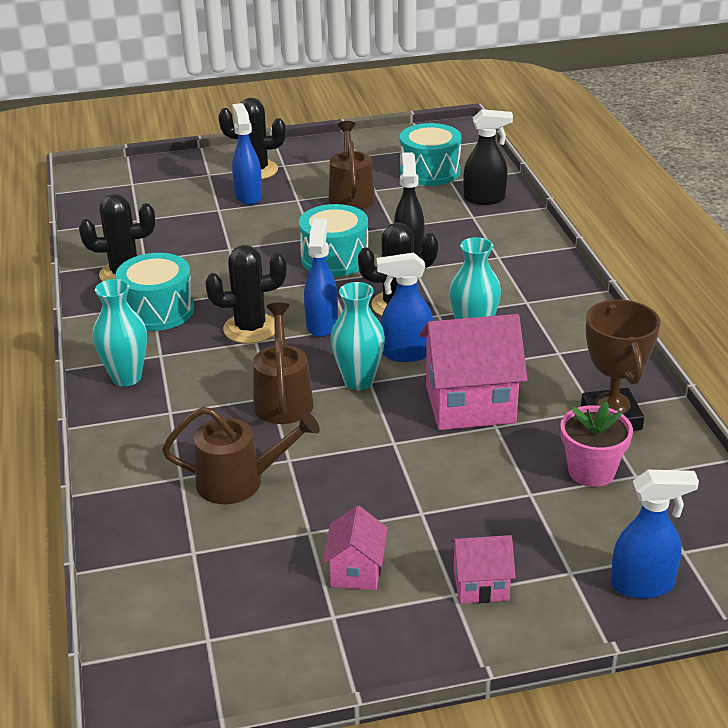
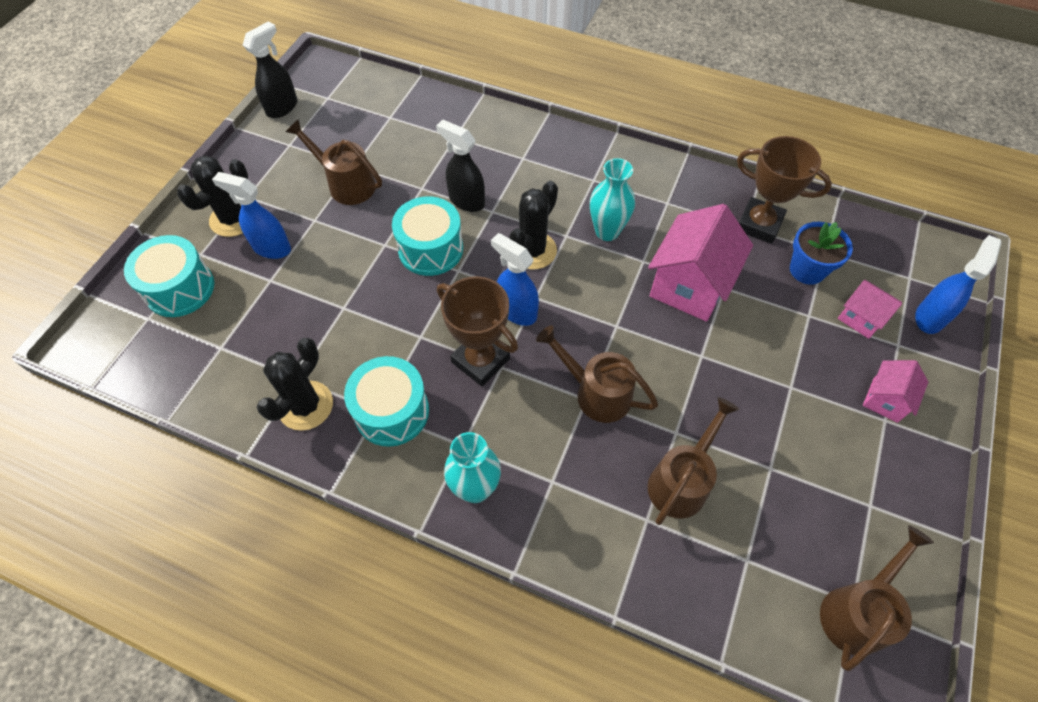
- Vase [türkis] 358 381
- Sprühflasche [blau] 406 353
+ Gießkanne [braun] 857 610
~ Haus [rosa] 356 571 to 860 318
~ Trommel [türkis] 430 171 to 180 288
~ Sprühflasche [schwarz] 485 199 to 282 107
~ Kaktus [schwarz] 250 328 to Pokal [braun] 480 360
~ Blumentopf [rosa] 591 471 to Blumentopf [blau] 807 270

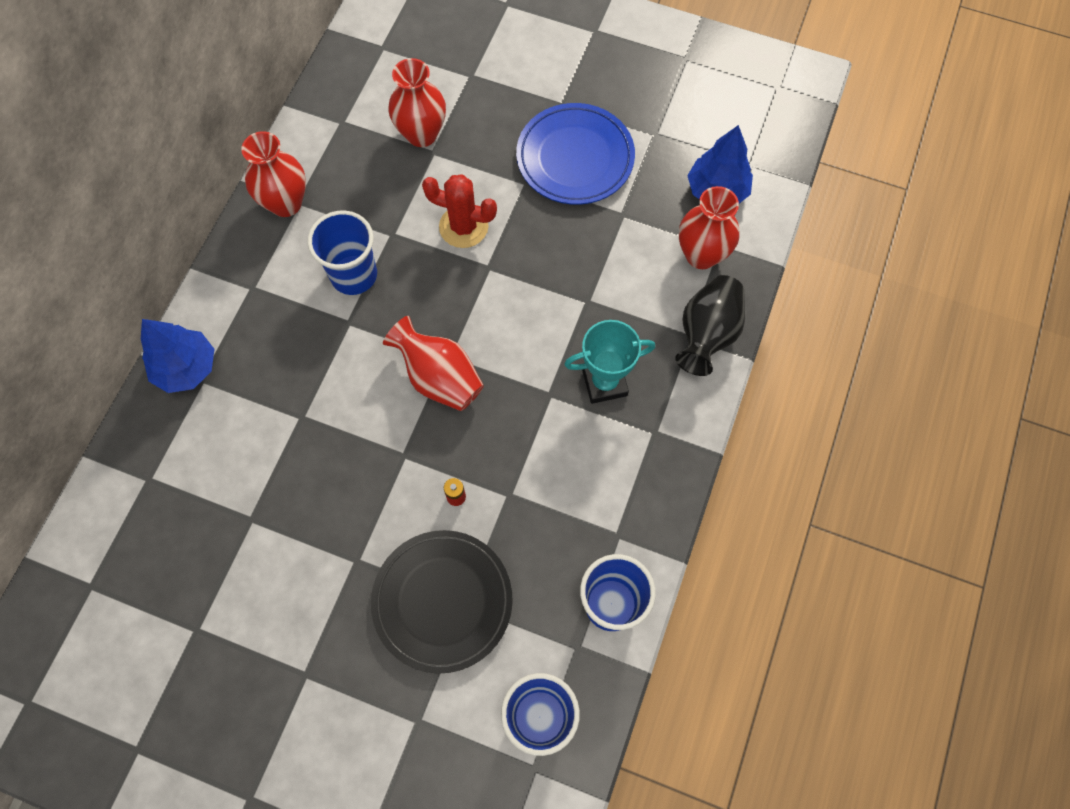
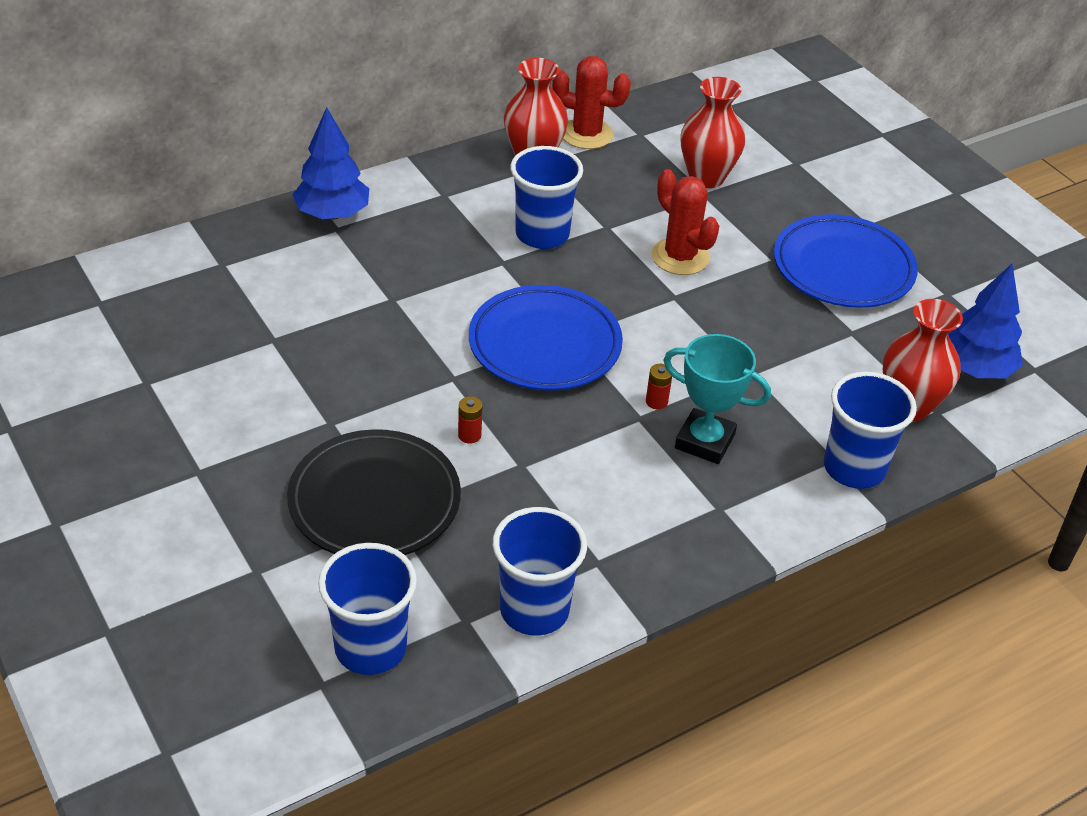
+ Kaktus [rot] 586 134
+ Batterie [rot] 656 401
~ Vase [rot] 439 377 to Teller [blau] 545 344
~ Vase [schwarz] 707 334 to Becher [blau] 854 468

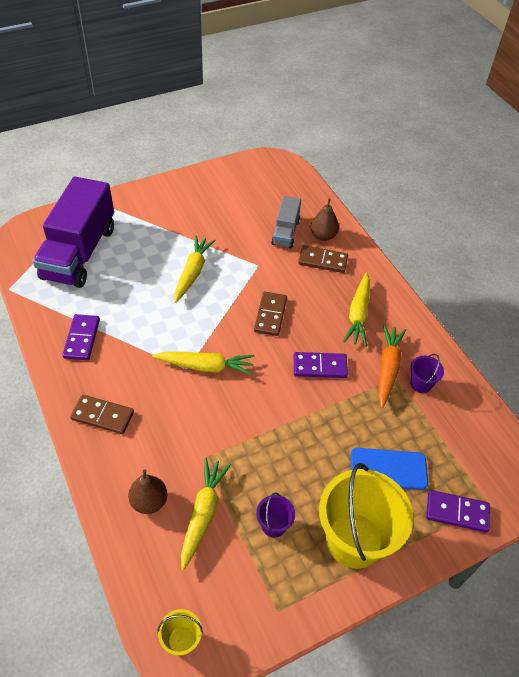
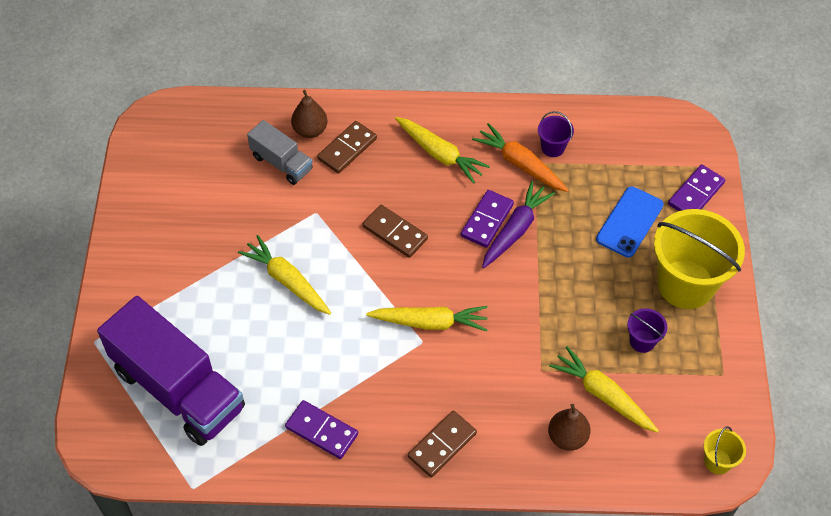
+ Karotte [lila] 515 230
~ Karotte [gelb] 206 366 = 430 322 60 degrees clockwise

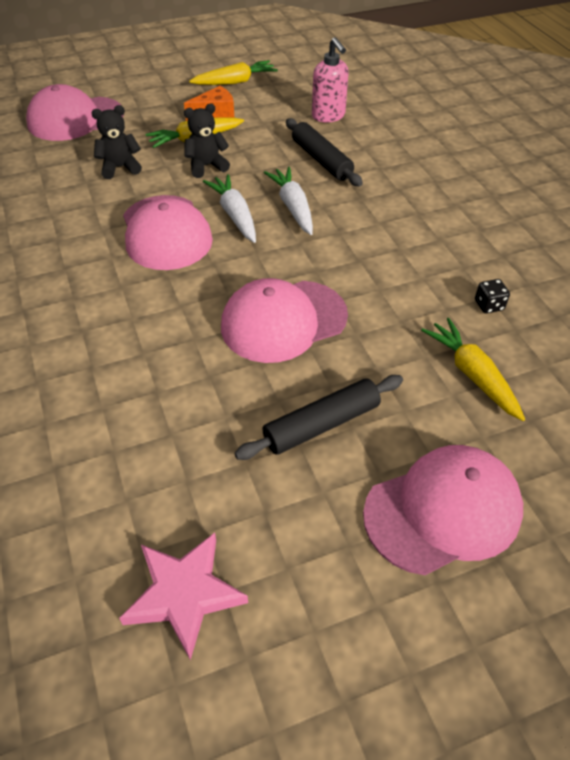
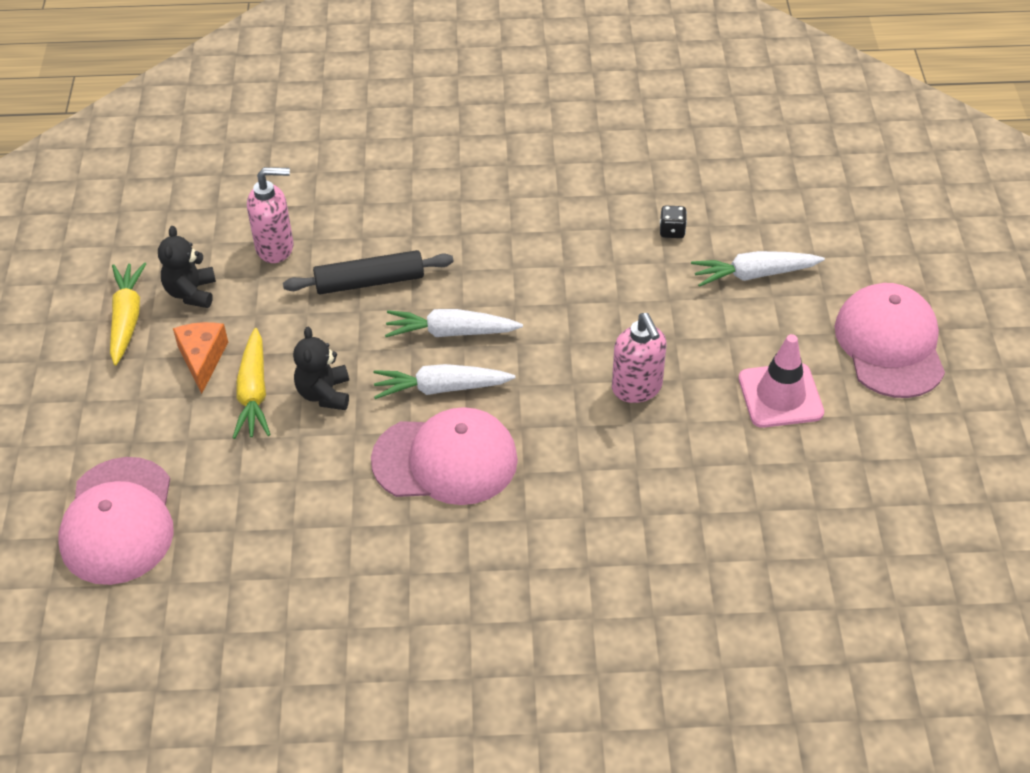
- Stern [rosa] 184 594
~ Teddybär [schwarz] 120 168 to 191 293
~ Kappe [rosa] 283 321 to Seifenspender [rosa] 637 388
~ Nudelholz [schwarz] 321 425 to Leitkegel [rosa] 780 395
~ Karotte [gelb] 472 374 to Karotte [weiß] 754 274

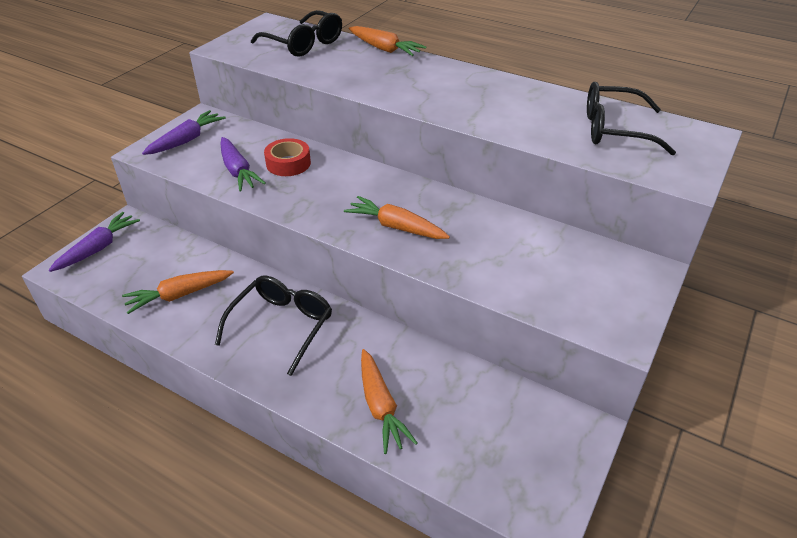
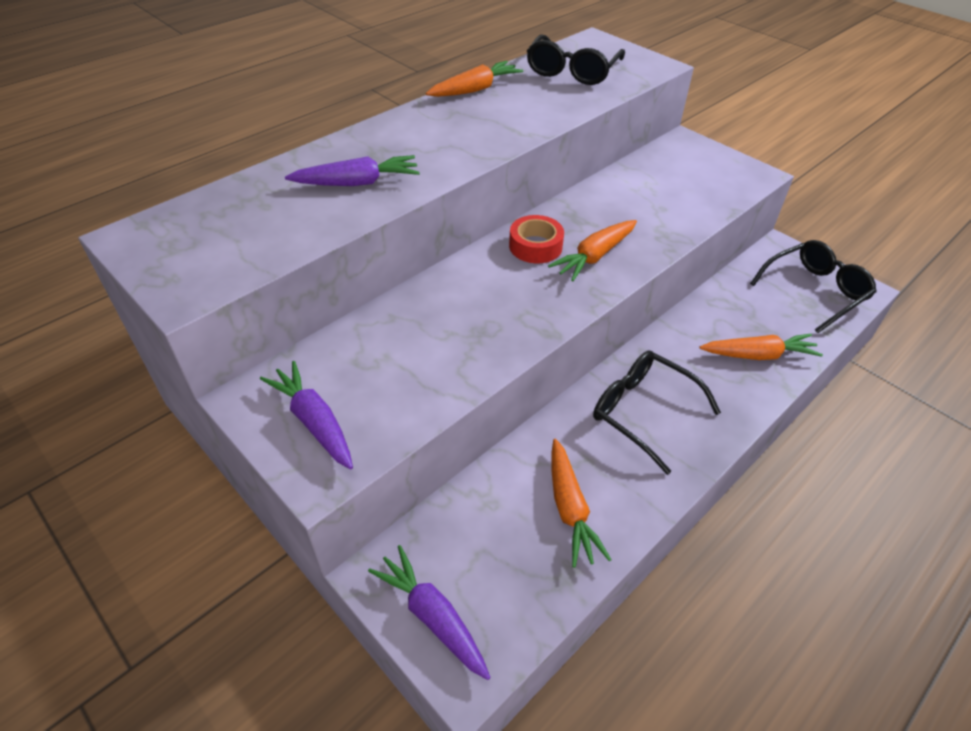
~ Karotte [lila] 238 171 to 357 183
~ Brille [schwarz] 303 43 to 814 291
~ Klebeband [rot] 288 163 to 535 246
~ Karotte [orange] 384 49 to 475 89

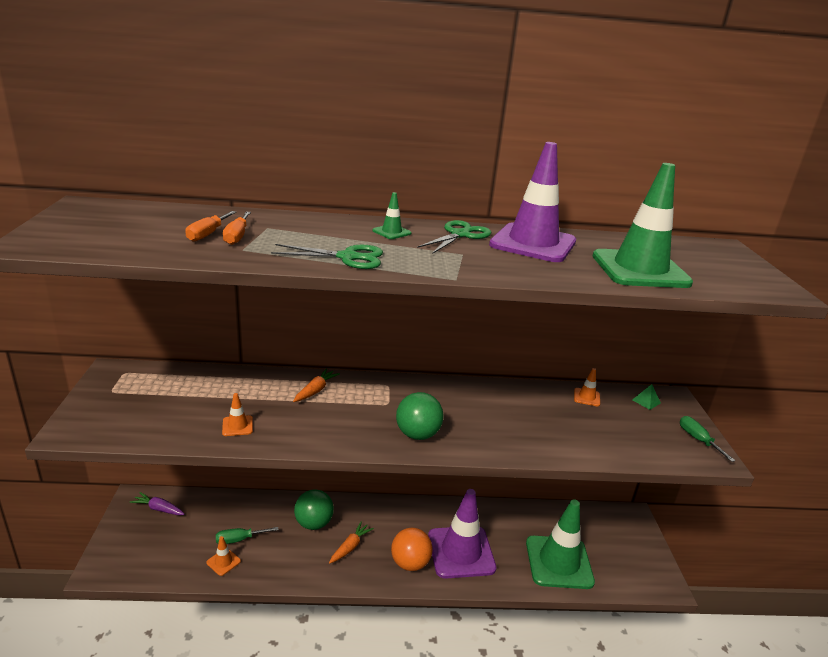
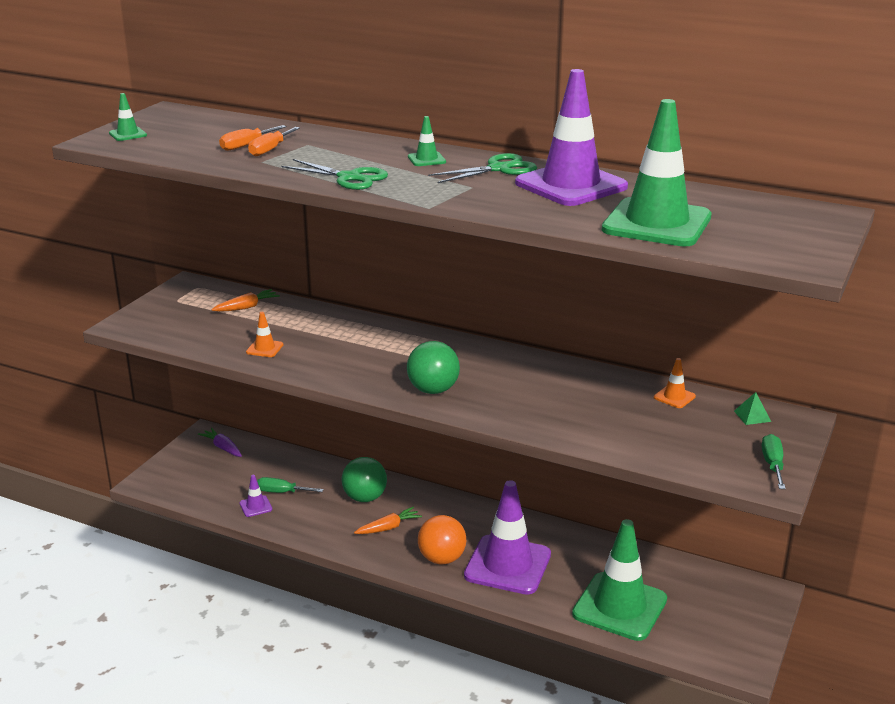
+ Leitkegel [grün] 128 134
~ Karotte [orange] 315 390 to 246 307
~ Leitkegel [orange] 223 562 to Leitkegel [lila] 255 506

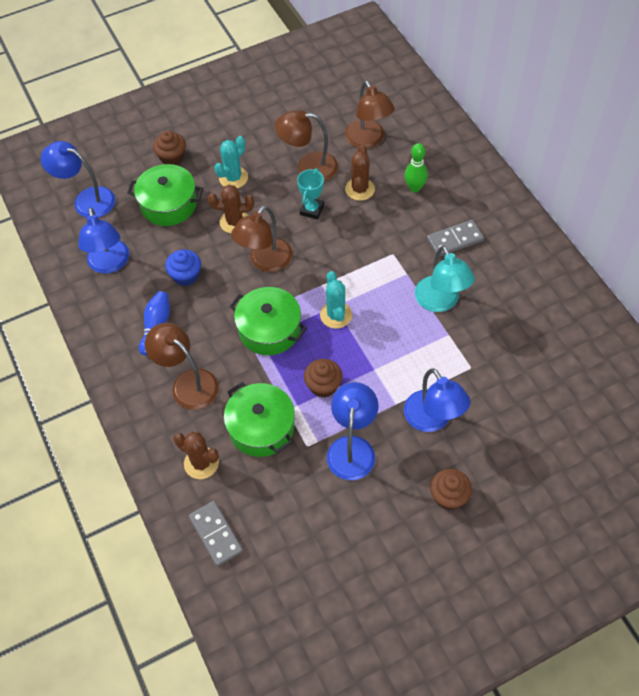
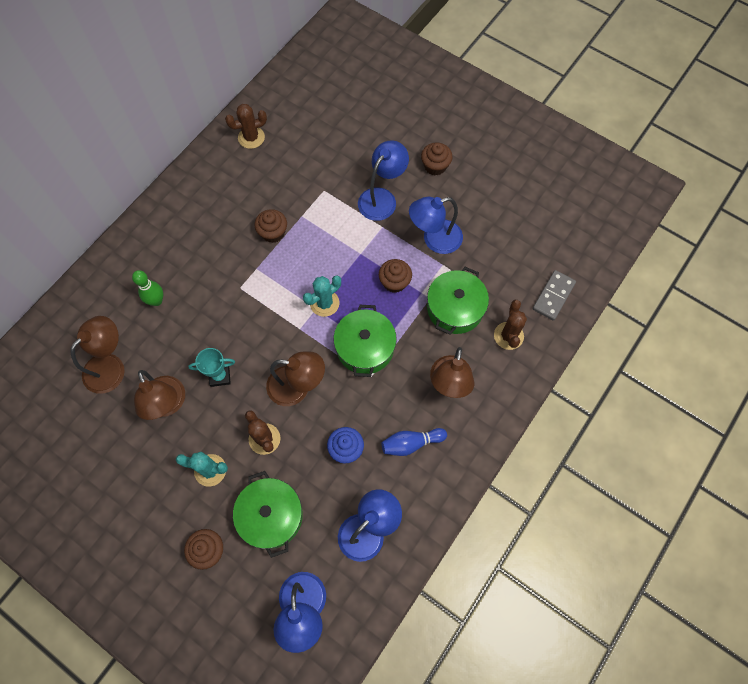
- Dominostein [grau] 454 240
~ Kaktus [braun] 360 189 to 251 137
~ Lampe [türkis] 440 302 to Muffin [braun] 273 233

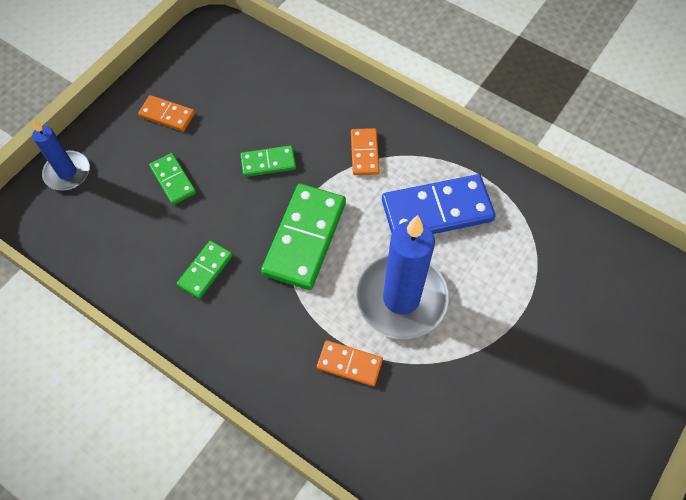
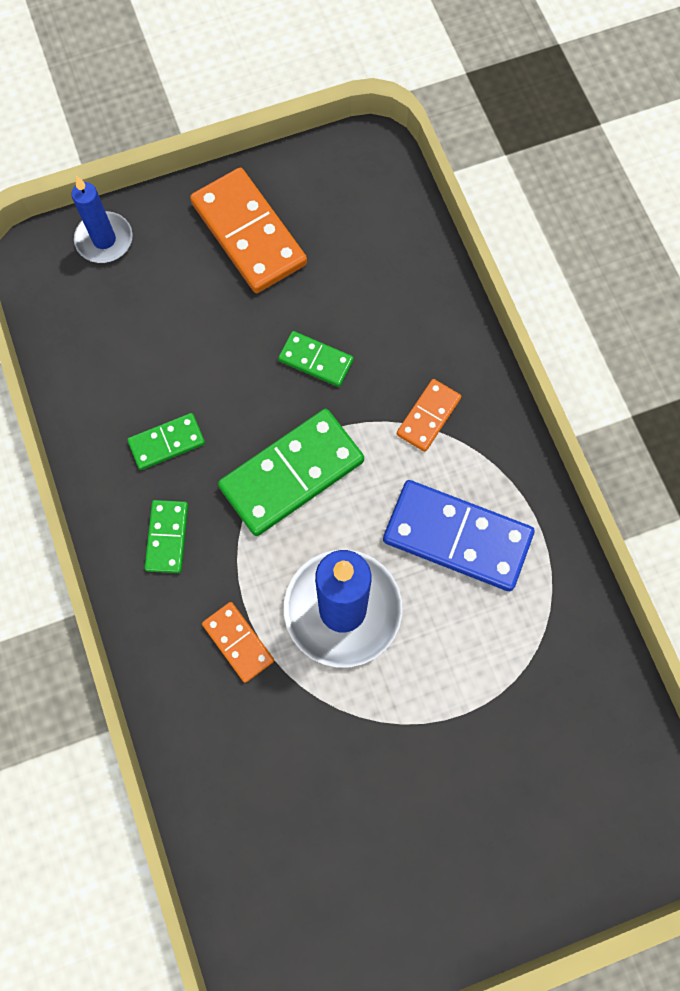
~ Dominostein [grün] 173 180 to 167 537
~ Dominostein [orange] 167 115 = 248 234 x1.89

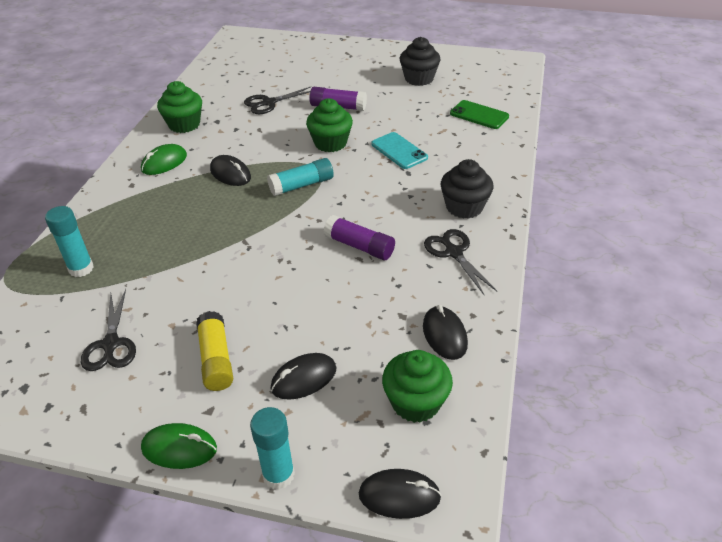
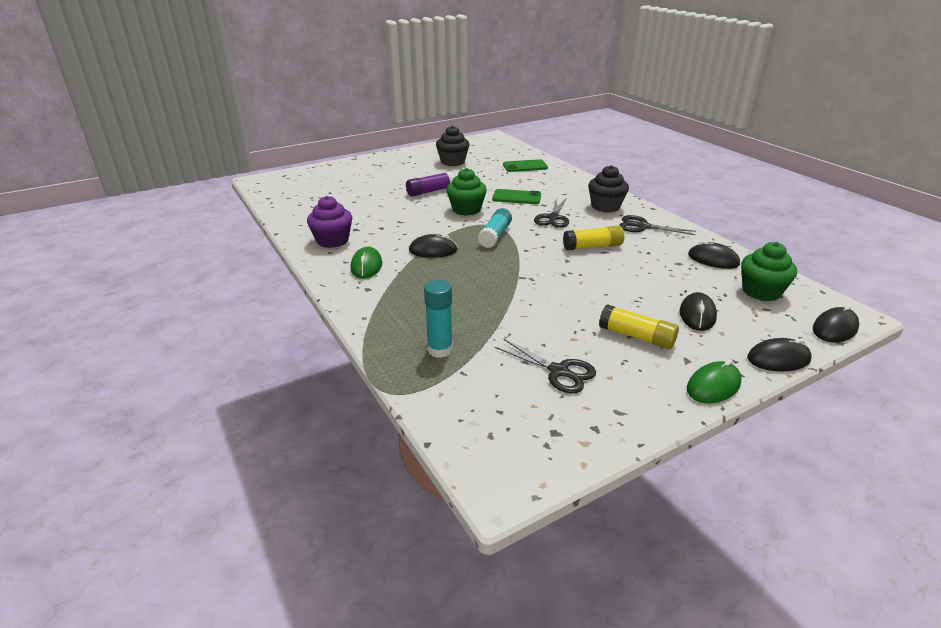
~ Schere [schwarz] 269 103 to 553 218
~ Klebestift [türkis] 278 475 to Computermaus [schwarz] 778 359
~ Muffin [grün] 184 124 to Muffin [lila] 332 240
~ Klebestift [lila] 359 246 to Klebestift [gelb] 592 246
~ Handy [türkis] 399 151 to Handy [grün] 516 197

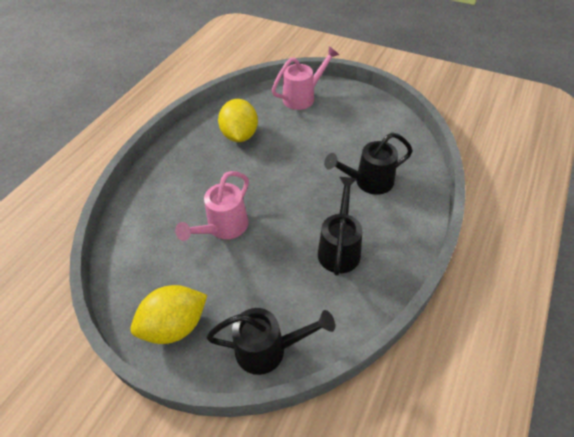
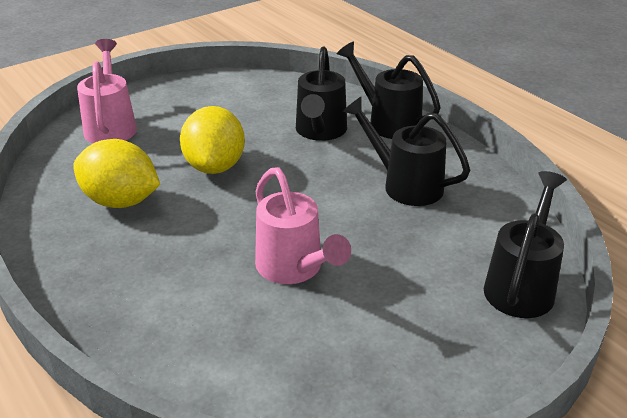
+ Gießkanne [schwarz] 388 122
~ Zitrone [gelb] 175 326 to 215 166

